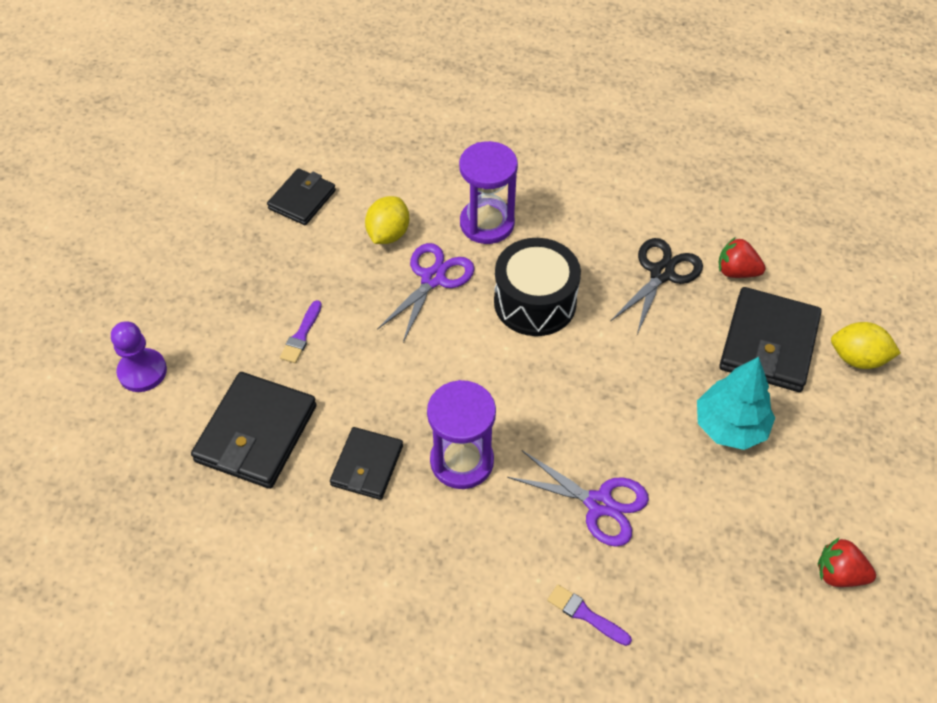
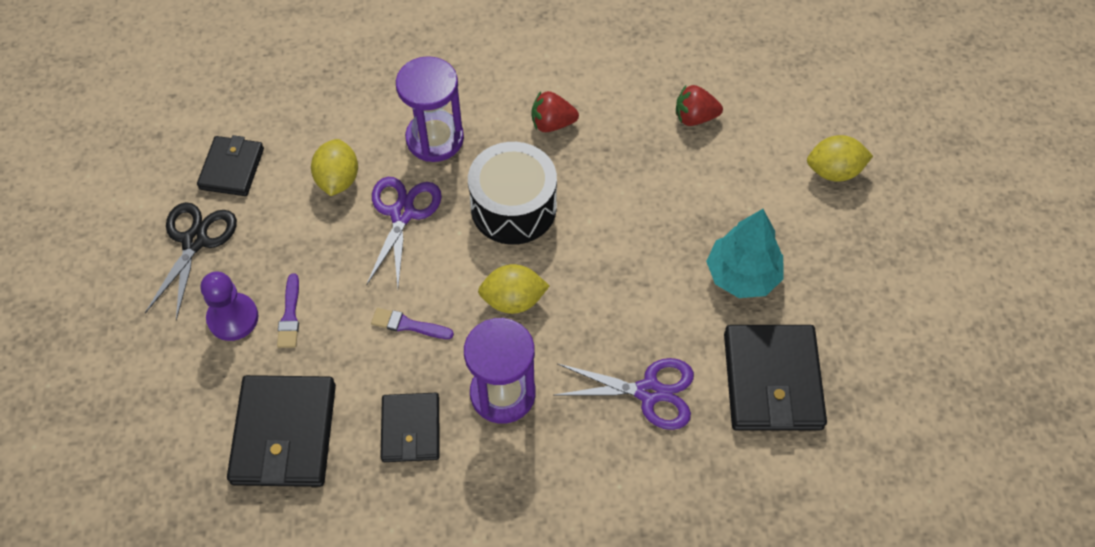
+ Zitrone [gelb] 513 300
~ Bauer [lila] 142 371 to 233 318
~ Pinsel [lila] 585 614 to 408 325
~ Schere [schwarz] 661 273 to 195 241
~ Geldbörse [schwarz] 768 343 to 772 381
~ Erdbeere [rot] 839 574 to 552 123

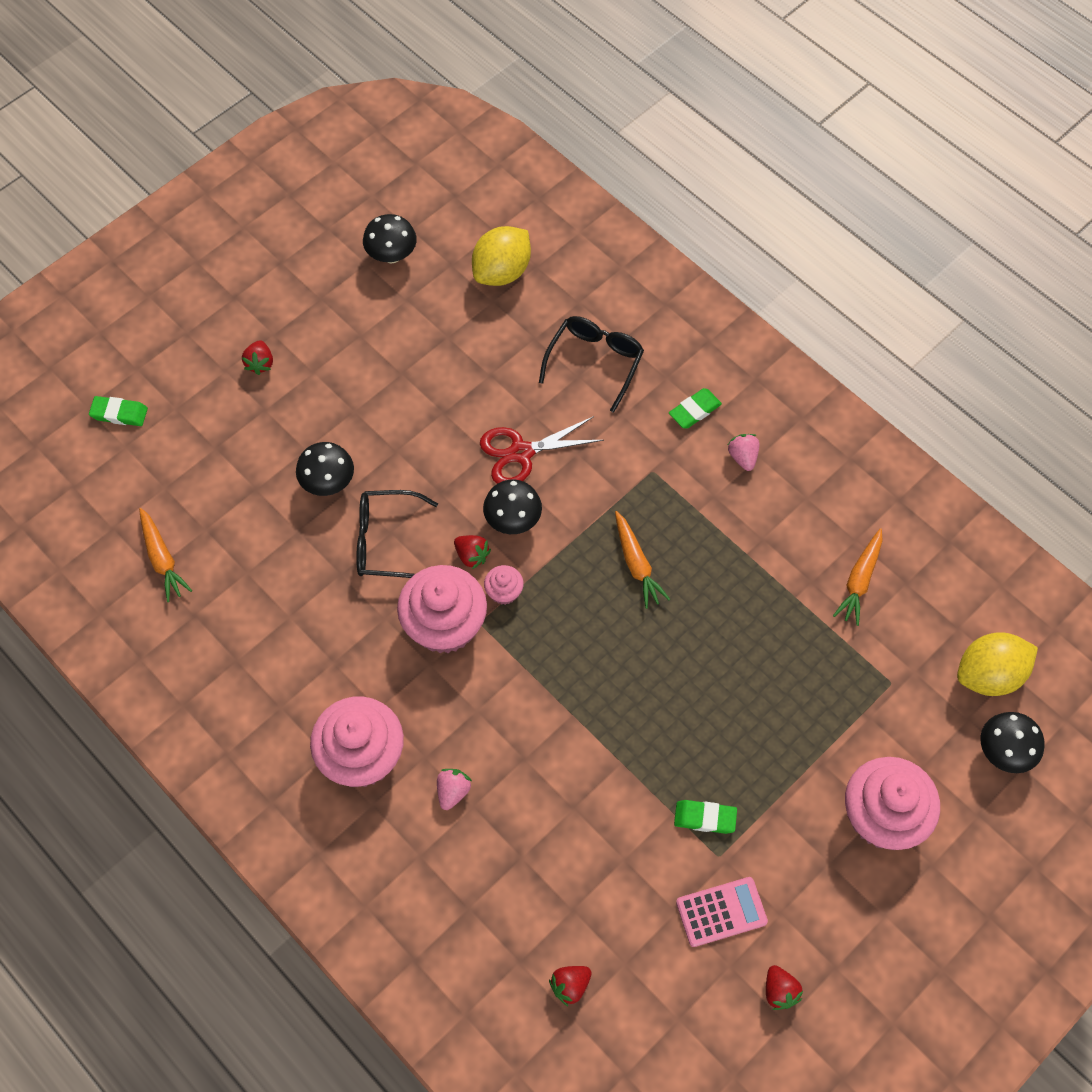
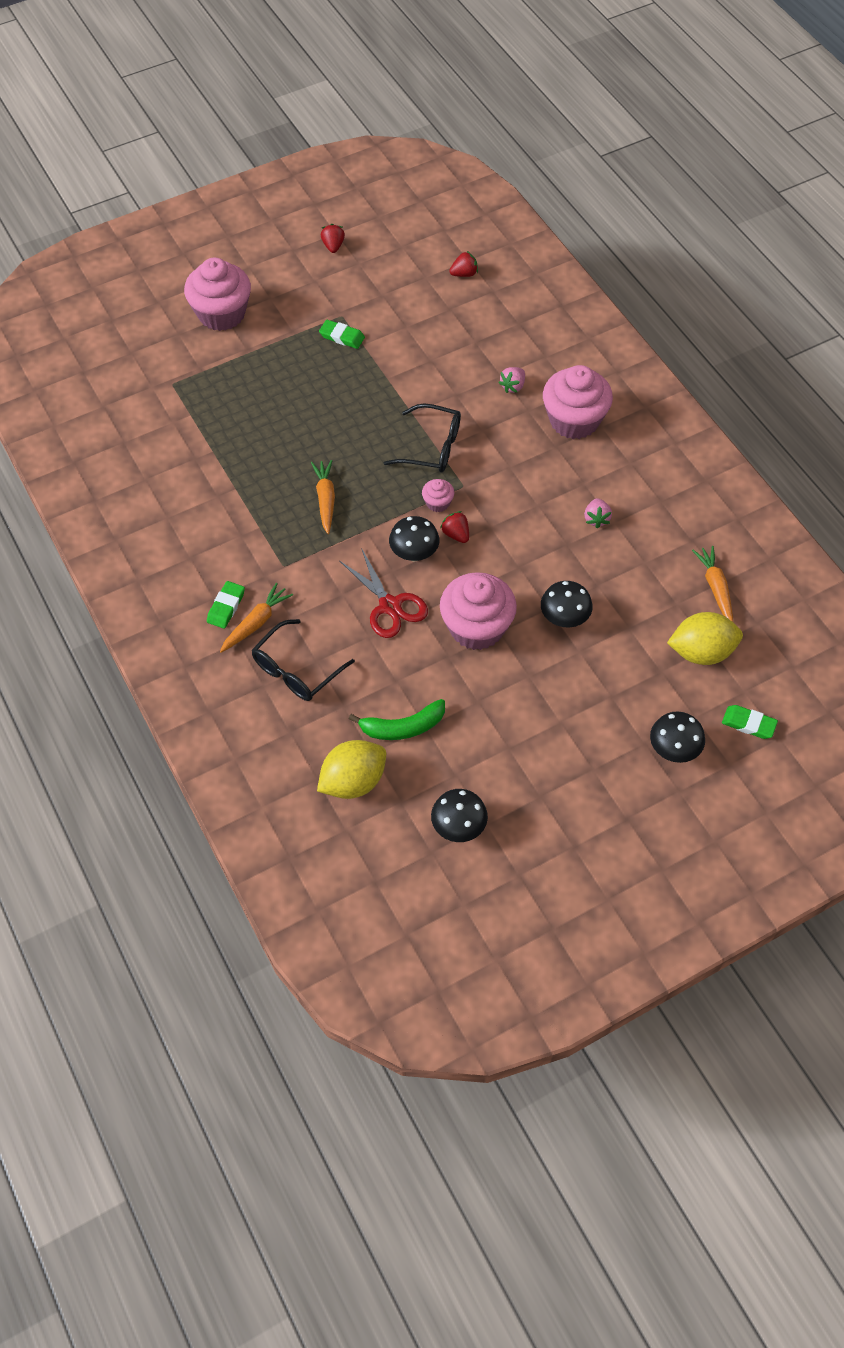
- Erdbeere [rot] 260 363
- Taschenrechner [rosa] 721 912
+ Banane [grün] 402 727
~ Brille [schwarz] 387 542 to 431 447
~ Muffin [rosa] 444 624 to 476 627
~ Erdbeere [rosa] 743 457 to 596 519
~ Karotte [orange] 859 581 to 256 623
~ Zitrone [gelb] 989 675 to 701 652
~ Pilz [schwarz] 1004 751 to 673 750
~ Schere [rot] 521 452 = 389 606 60 degrees clockwise
~ Radiergummi [grün] 694 410 = 226 607 45 degrees counterclockwise

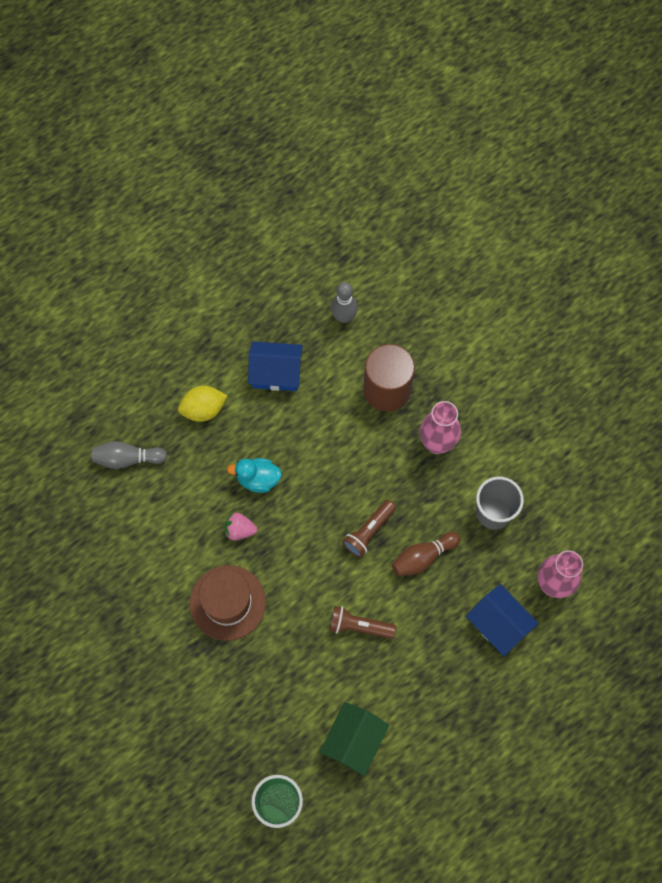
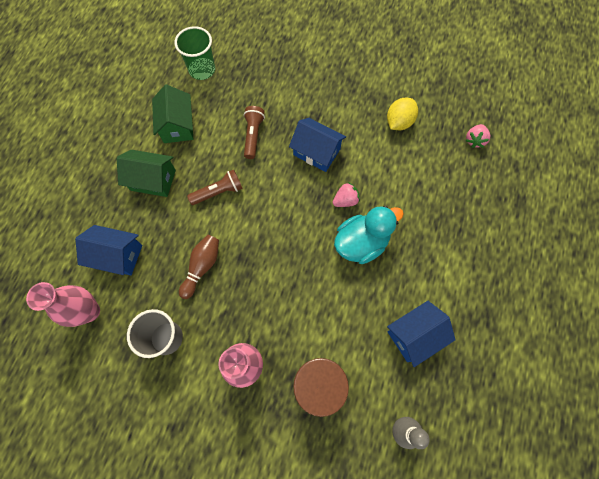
- Bowlingkegel [grau] 127 459
+ Haus [grün] 153 180
+ Erdbeere [rosa] 474 140
~ Zitrone [gelb] 203 409 to 399 122
~ Taschenlampe [braun] 368 531 to 253 135
~ Hut [braun] 227 602 to Haus [blau] 316 152
~ Ente [türkis] 258 479 = 361 243 x1.52

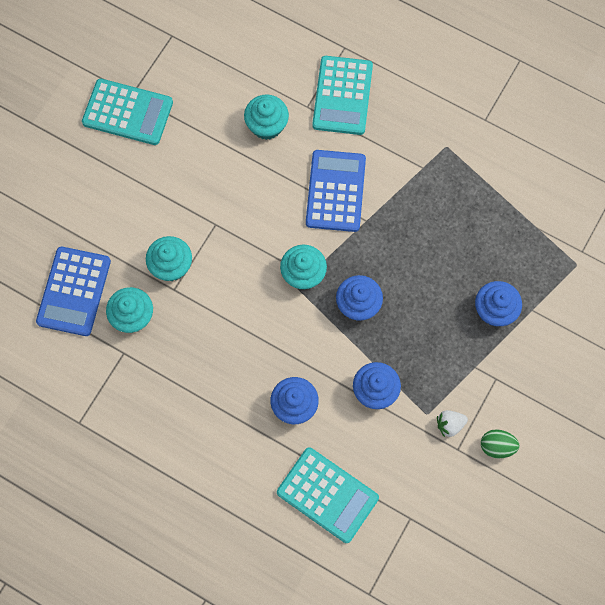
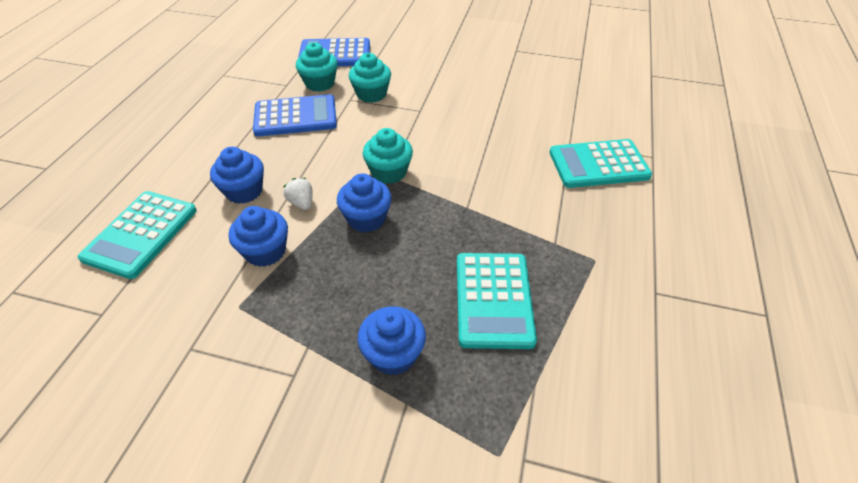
- Muffin [türkis] 267 125
- Ei [grün] 497 446
~ Taschenrechner [türkis] 128 112 to 493 300
~ Taschenrechner [blau] 335 191 to 295 116
~ Erdbeere [weiß] 449 424 to 302 203

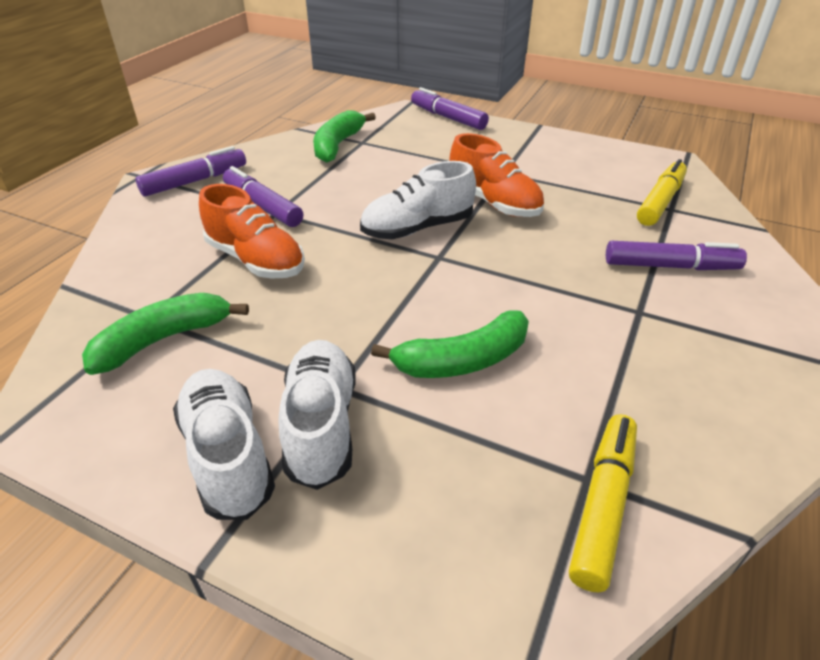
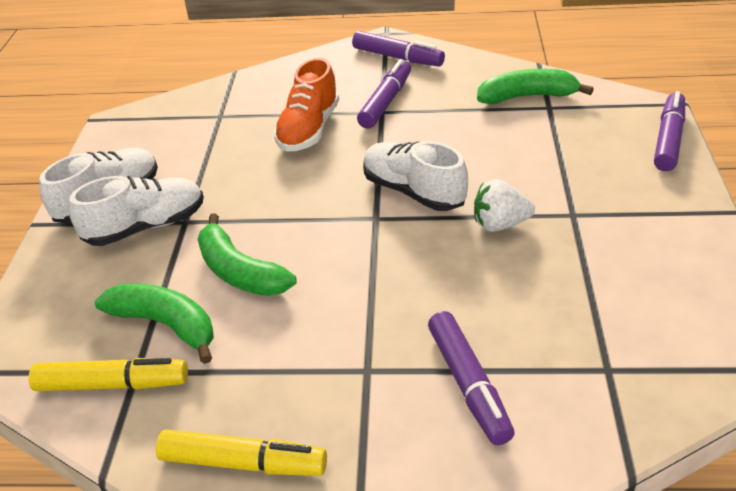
~ Banane [grün] 164 339 to 166 325
~ Filzstift [gelb] 660 201 to 243 463
~ Schuh [orange] 493 203 to Erdbeere [weiß] 500 224

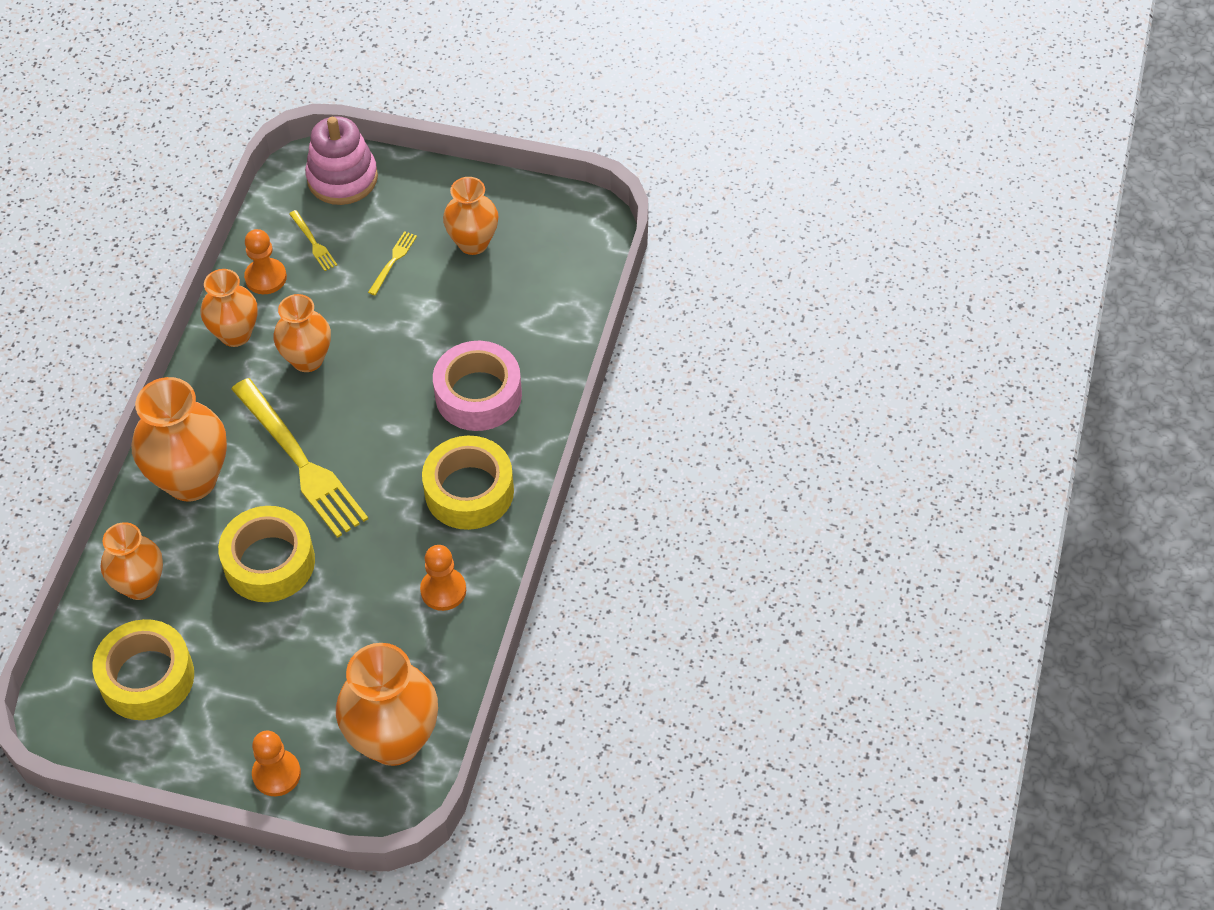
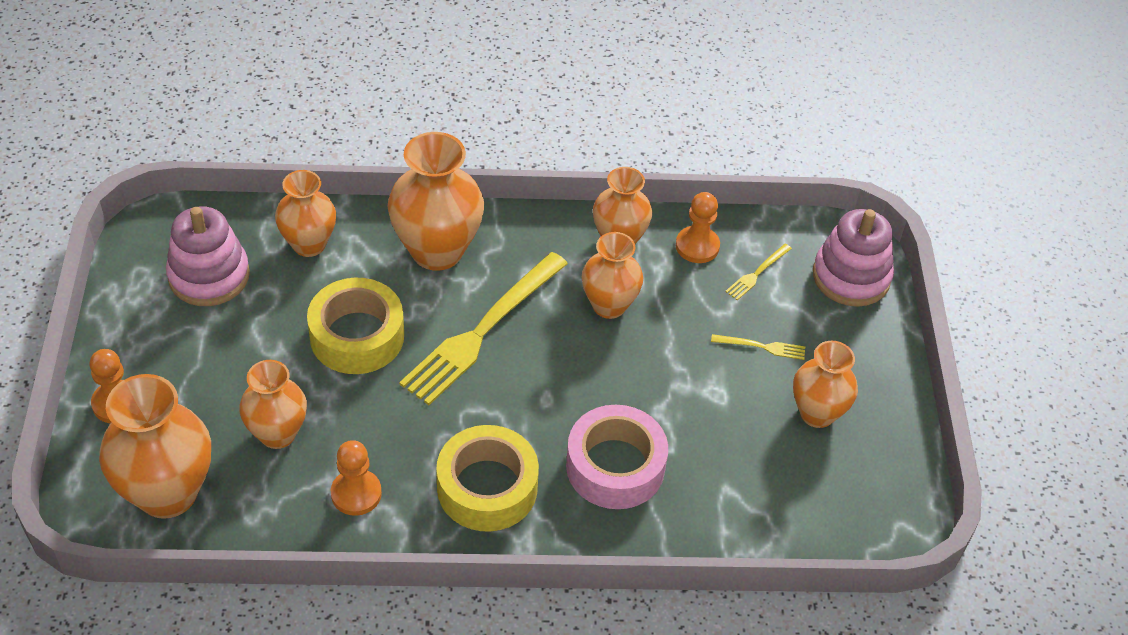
+ Vase [orange] 277 433
~ Klebeband [gelb] 147 677 to Stapelspielzeug [rosa] 209 276

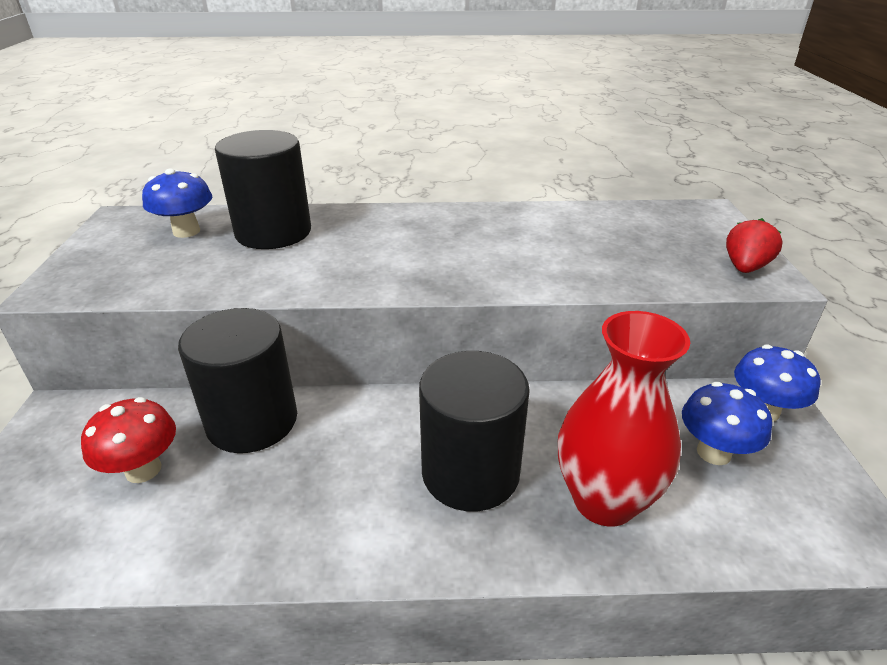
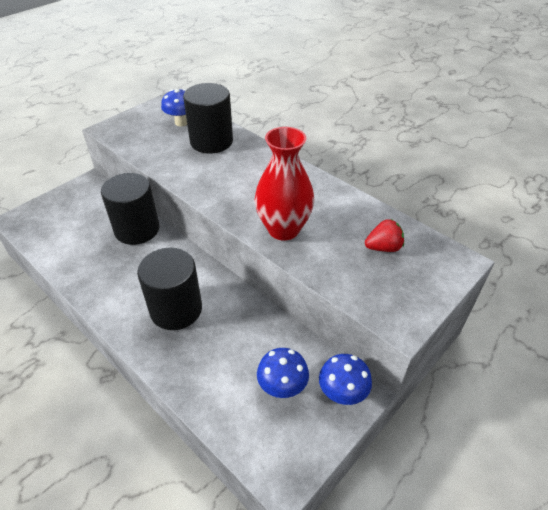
- Pilz [rot] 143 469
~ Vase [rot] 604 500 to 283 229
~ Erdbeere [rot] 745 267 to 383 248

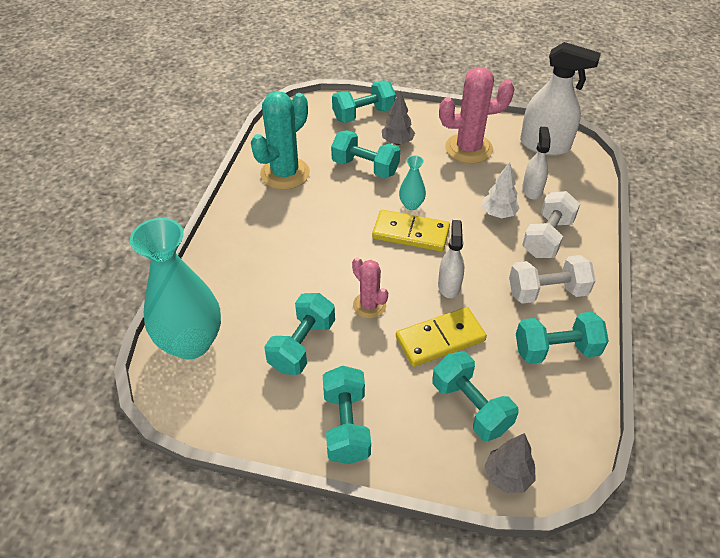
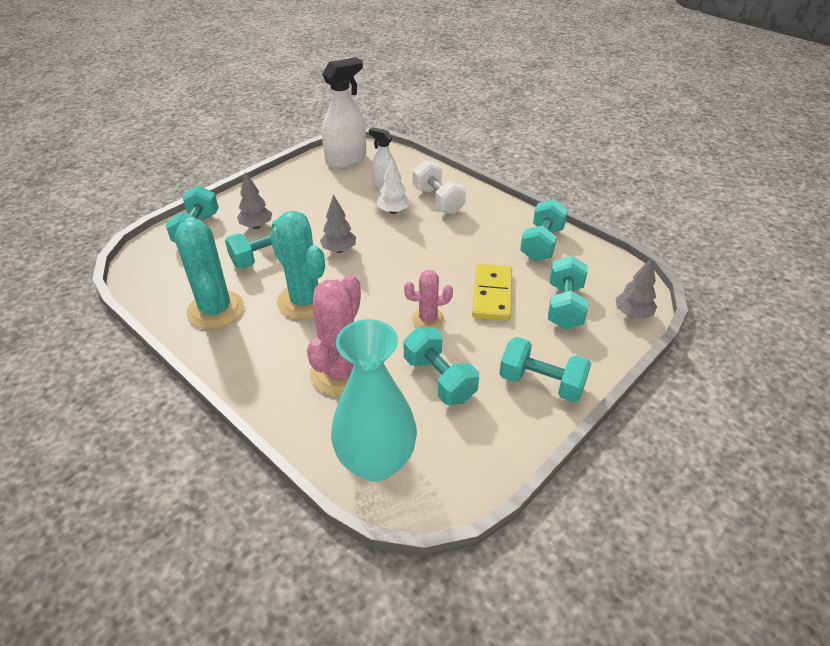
- Dominostein [gelb] 410 233
- Sprühflasche [weiß] 449 285
- Hantel [weiß] 547 292
+ Kaktus [türkis] 305 301
~ Kaktus [rosa] 468 148 to 341 372
~ Vase [türkis] 411 205 to Baum [grau] 339 250
~ Hantel [türkis] 470 407 = 564 306 75 degrees counterclockwise

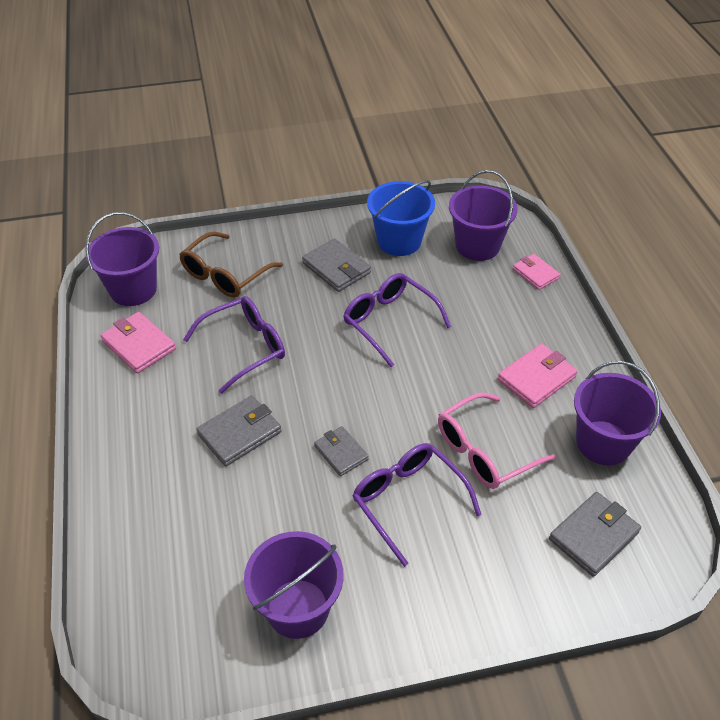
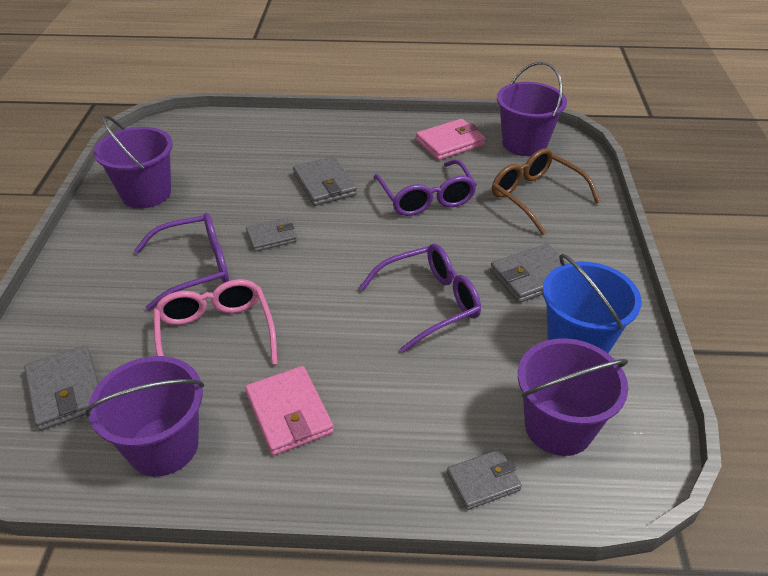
~ Geldbörse [rosa] 535 274 to Geldbörse [grau] 483 481

